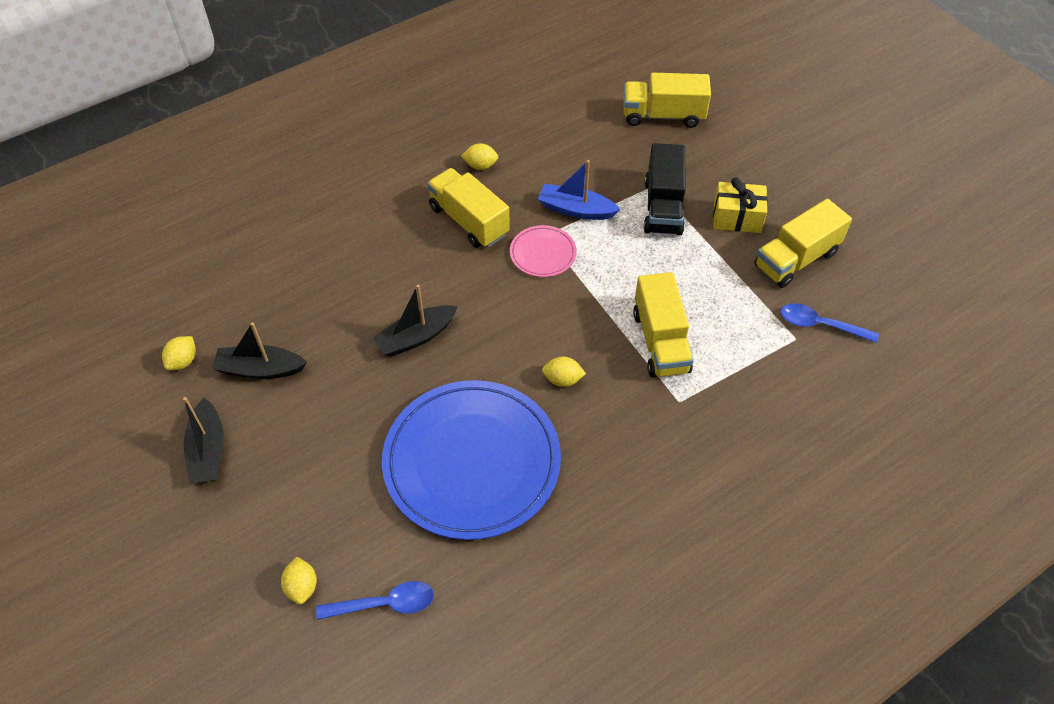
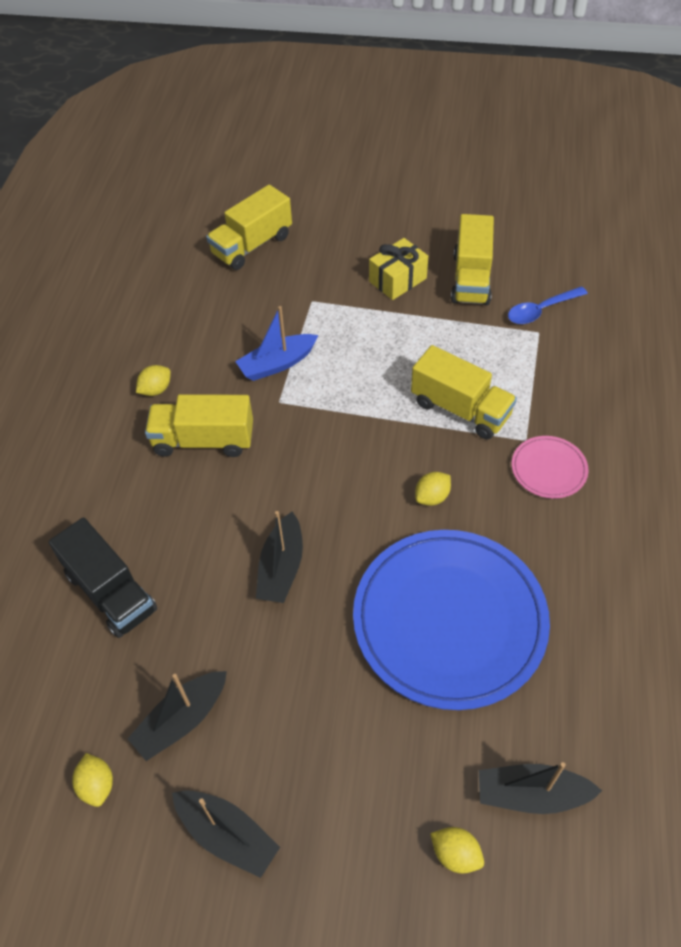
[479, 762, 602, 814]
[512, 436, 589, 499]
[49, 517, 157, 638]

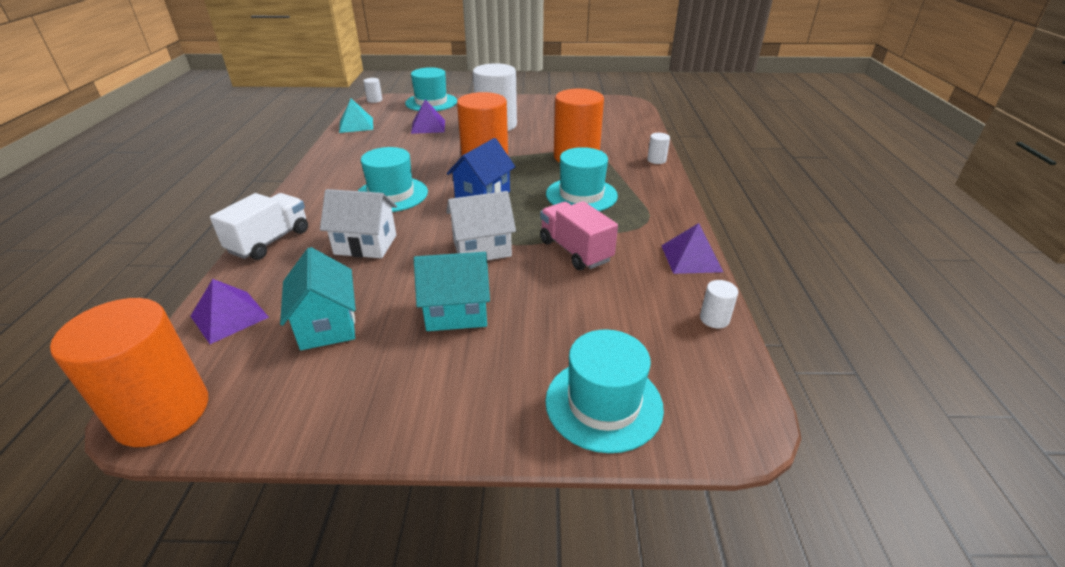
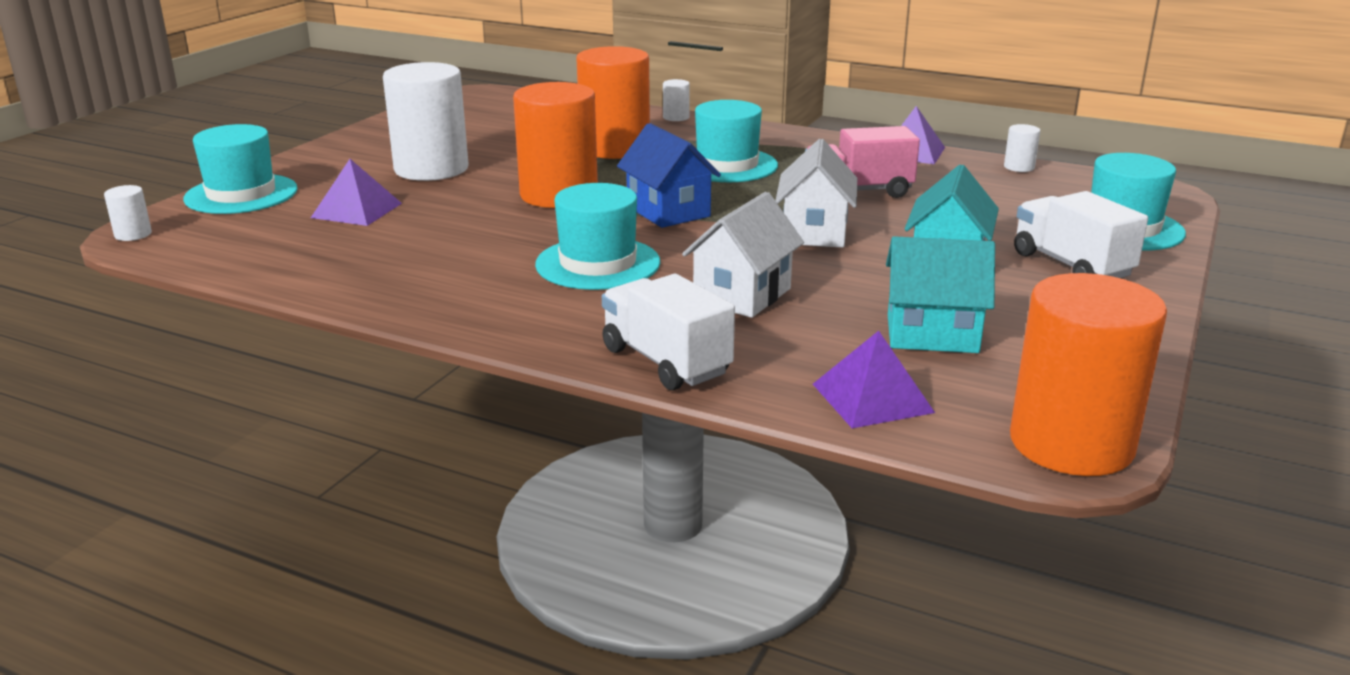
[339, 98, 373, 133] (first image)
[1014, 191, 1148, 278]

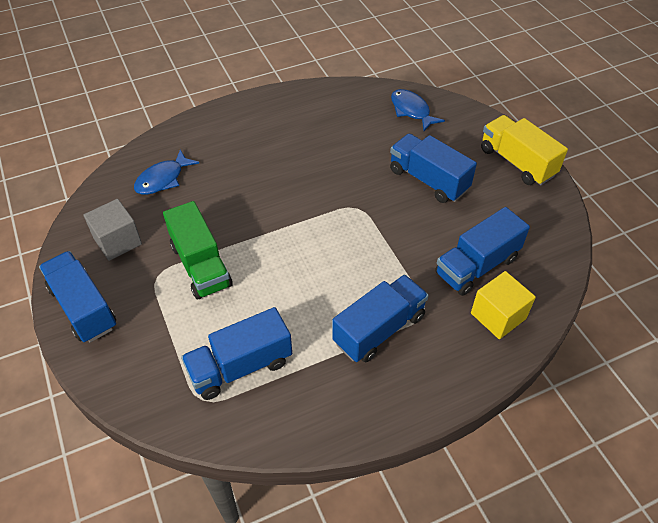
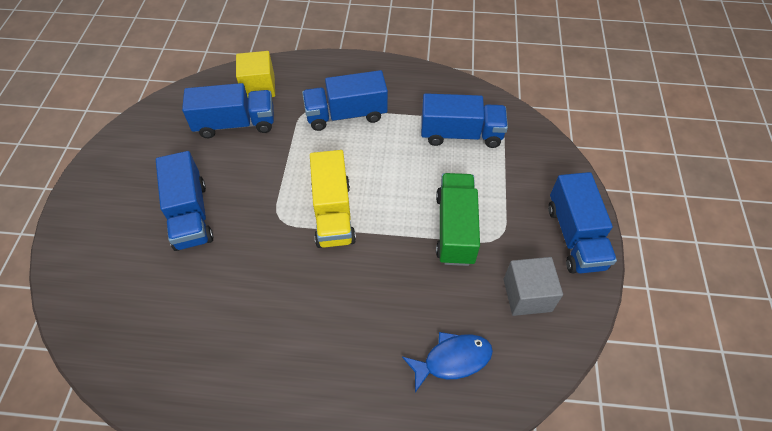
[391, 89, 445, 131] (first image)
[310, 150, 356, 248]

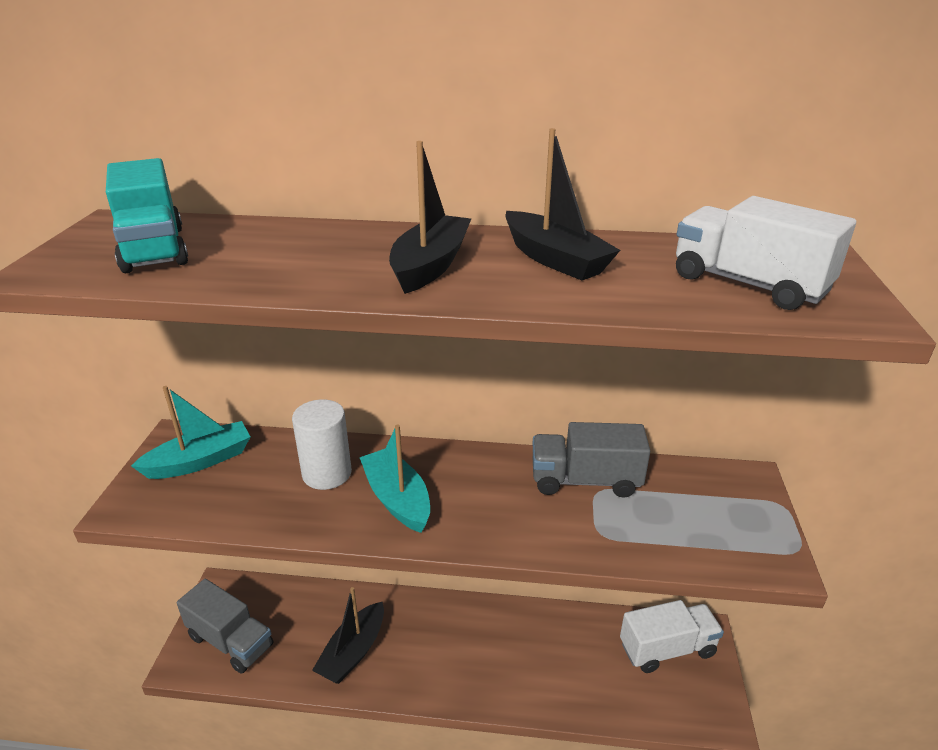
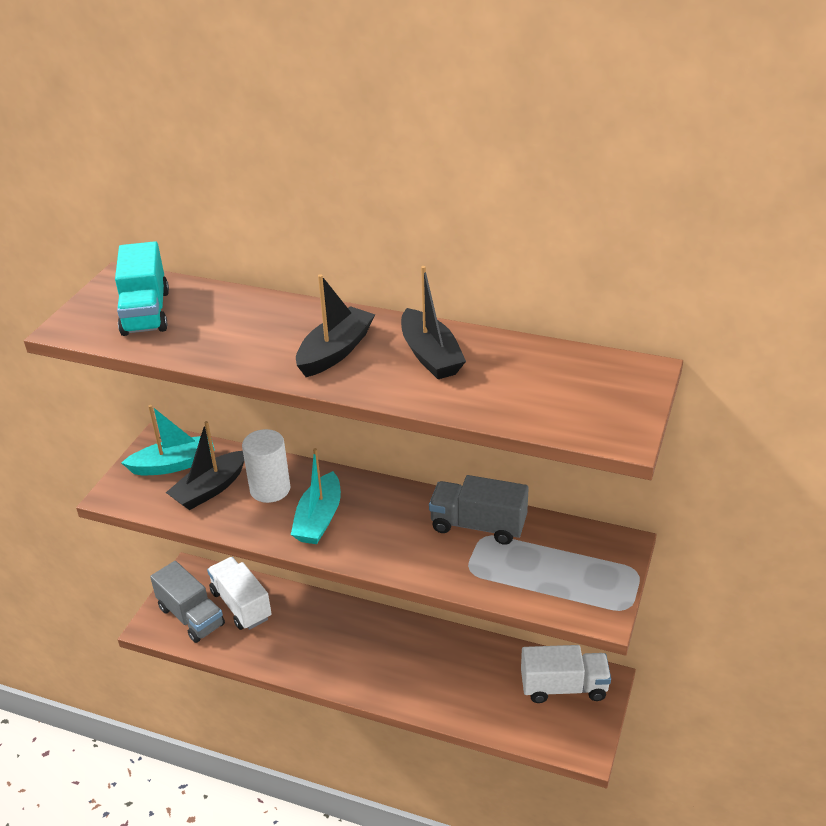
[166, 421, 244, 510]
[291, 448, 341, 544]
[207, 557, 272, 630]

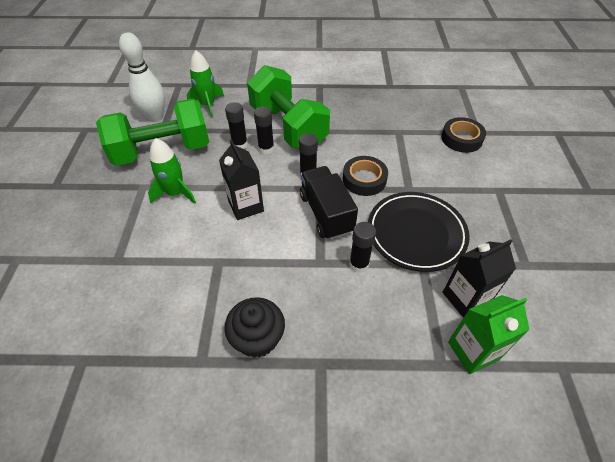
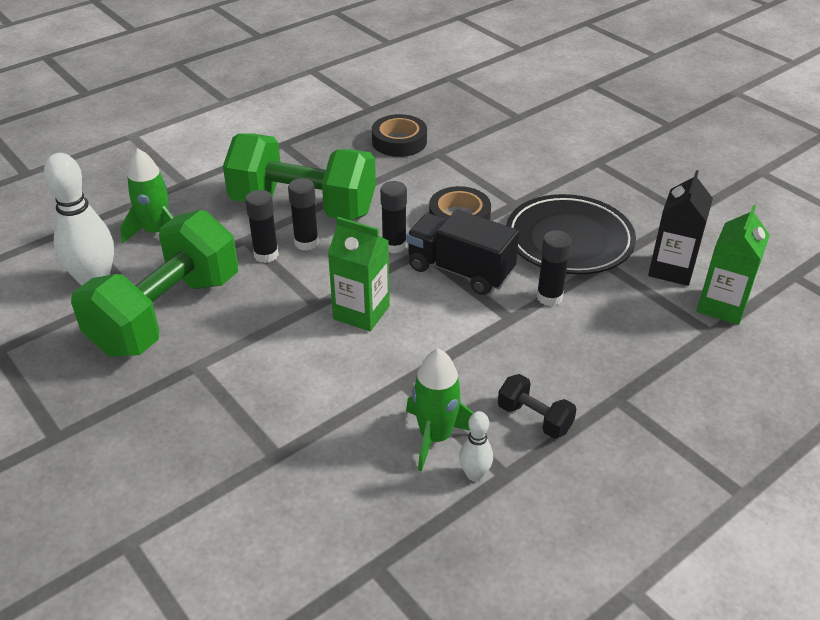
[406, 349, 474, 471]
[328, 217, 390, 331]
[498, 374, 576, 439]
[372, 114, 427, 157]
[459, 411, 493, 481]

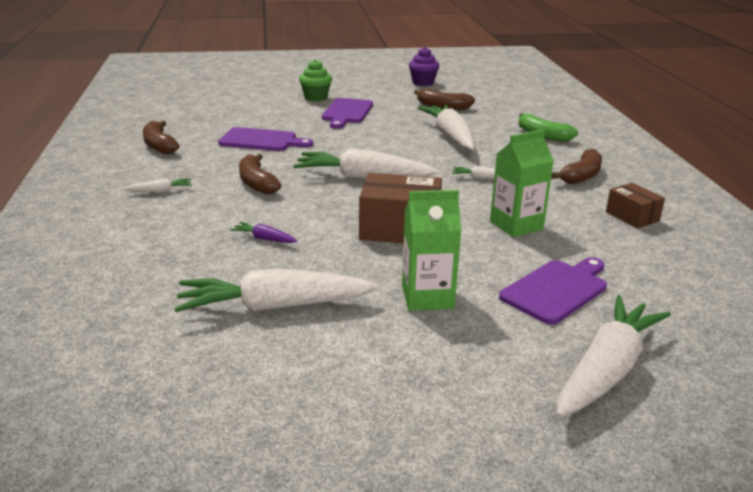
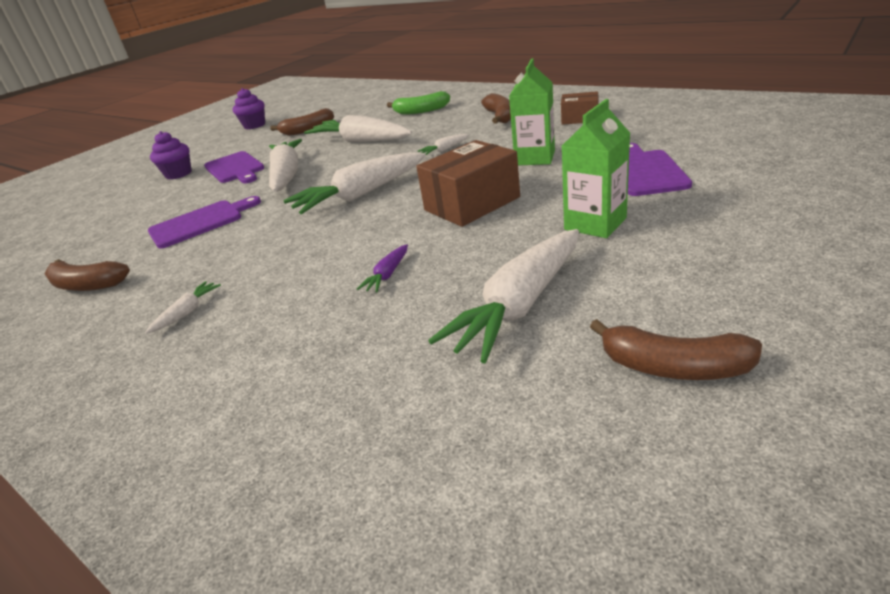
[357, 244, 408, 293]
[590, 319, 762, 380]
[150, 131, 192, 180]
[269, 139, 302, 192]

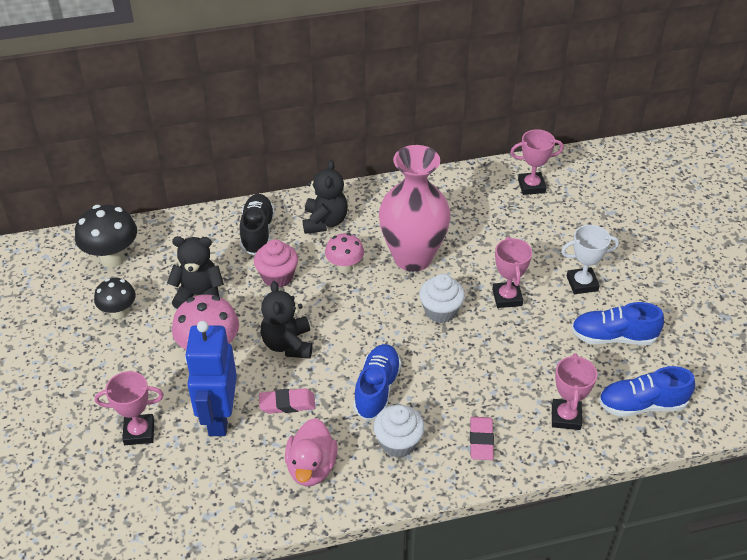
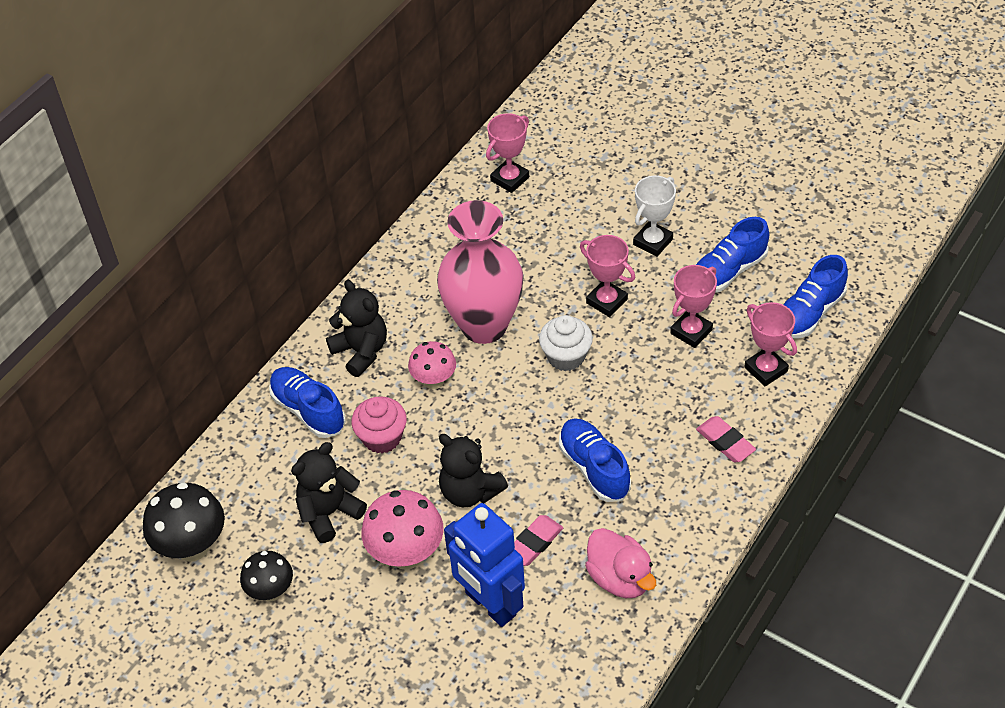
[670, 265, 717, 348]
[269, 367, 346, 438]
[373, 405, 425, 458] (first image)

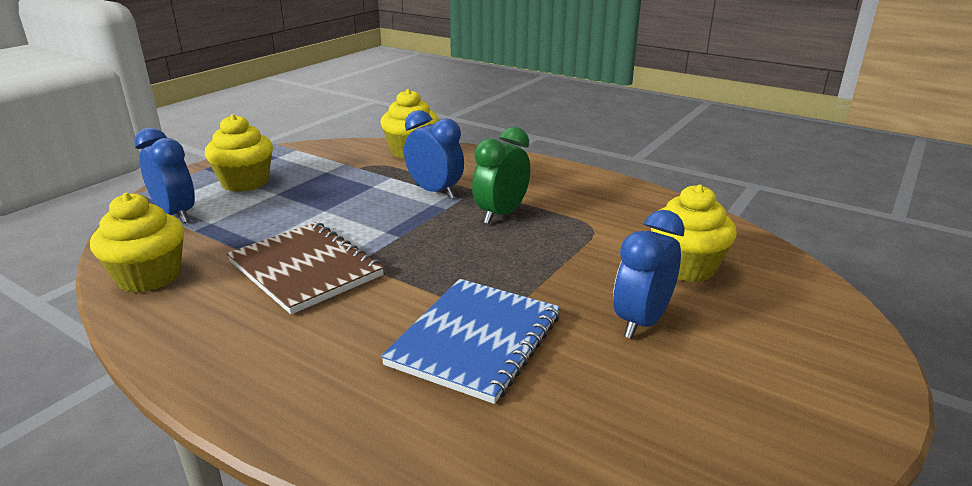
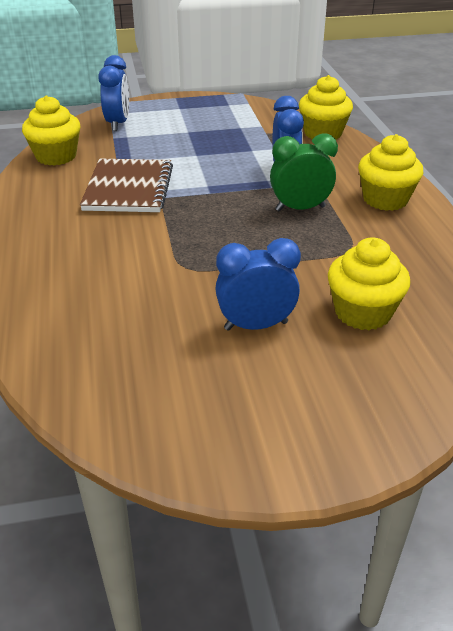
[358, 134, 423, 211]
[381, 279, 560, 404] (first image)

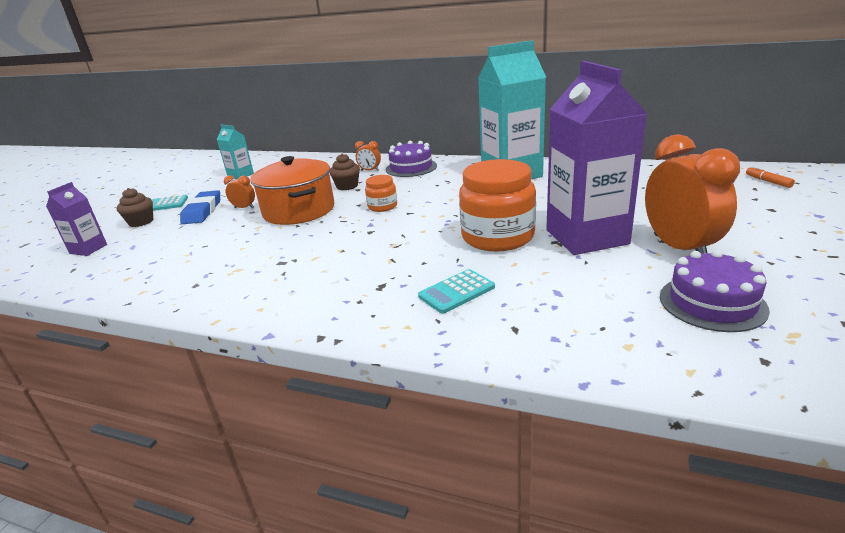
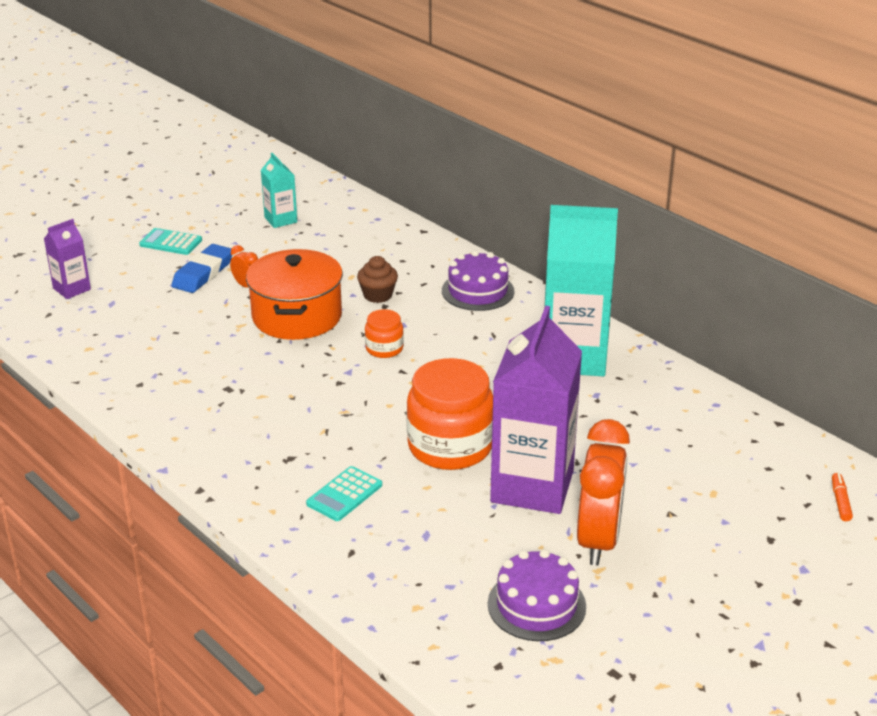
[117, 188, 153, 227] (first image)
[355, 141, 381, 171] (first image)
[306, 466, 382, 521]

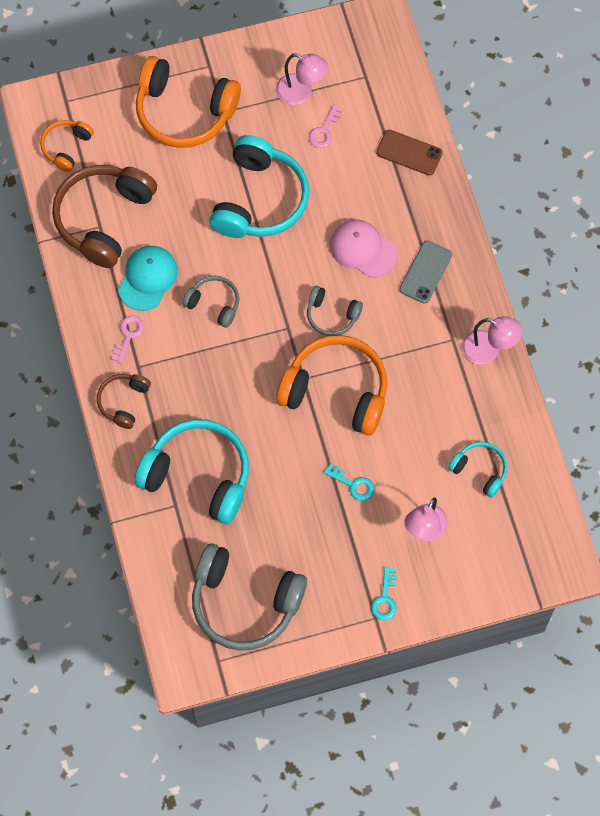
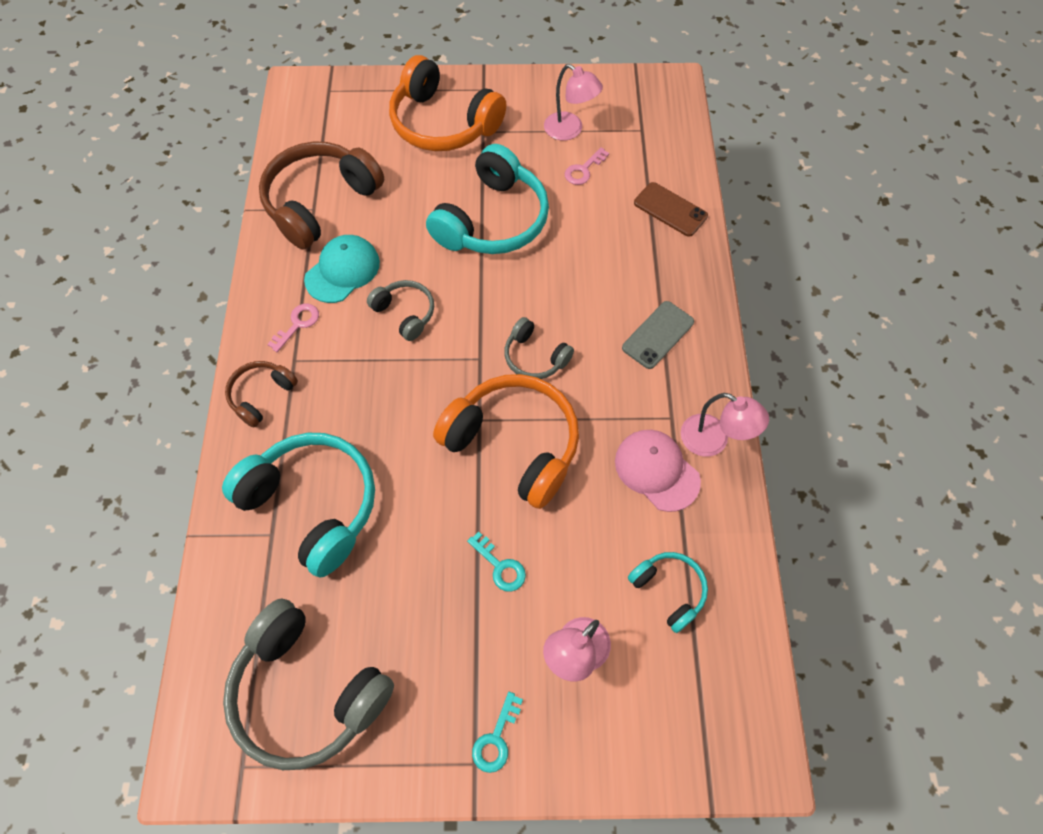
[40, 120, 94, 172] (first image)
[615, 430, 701, 512]

